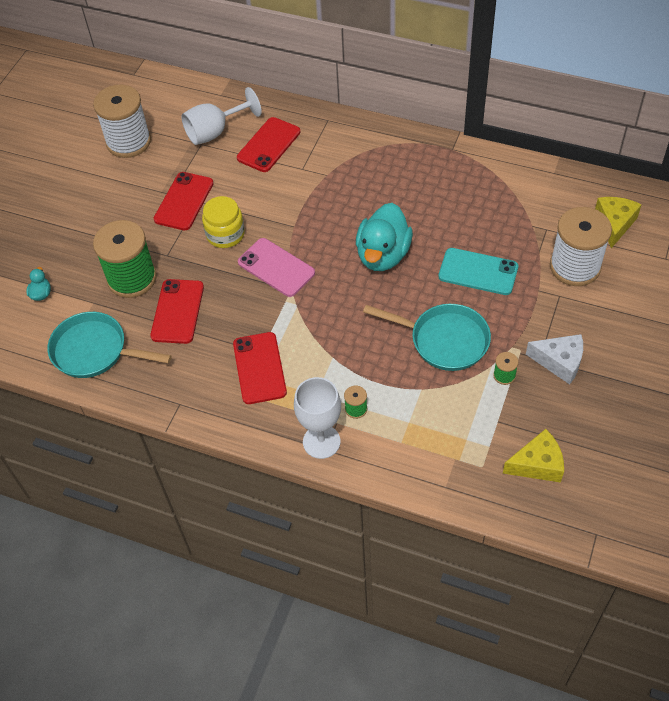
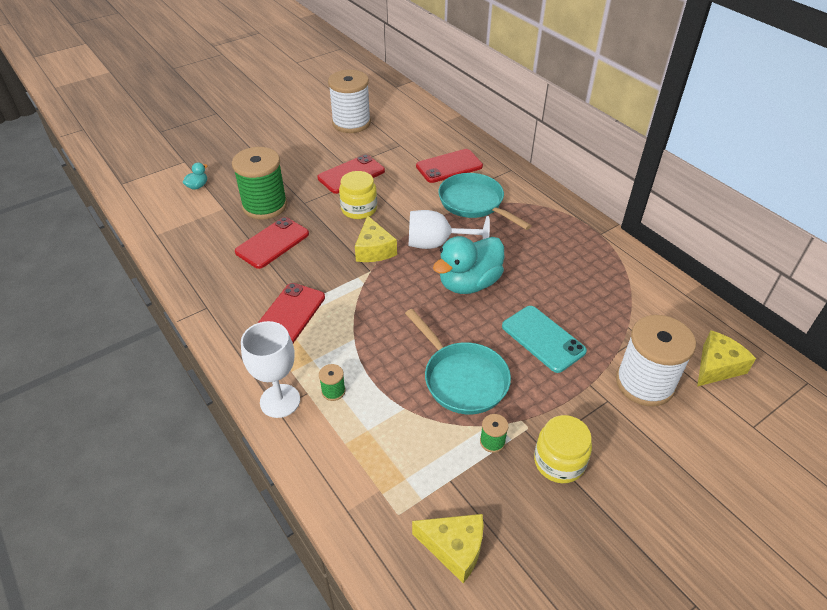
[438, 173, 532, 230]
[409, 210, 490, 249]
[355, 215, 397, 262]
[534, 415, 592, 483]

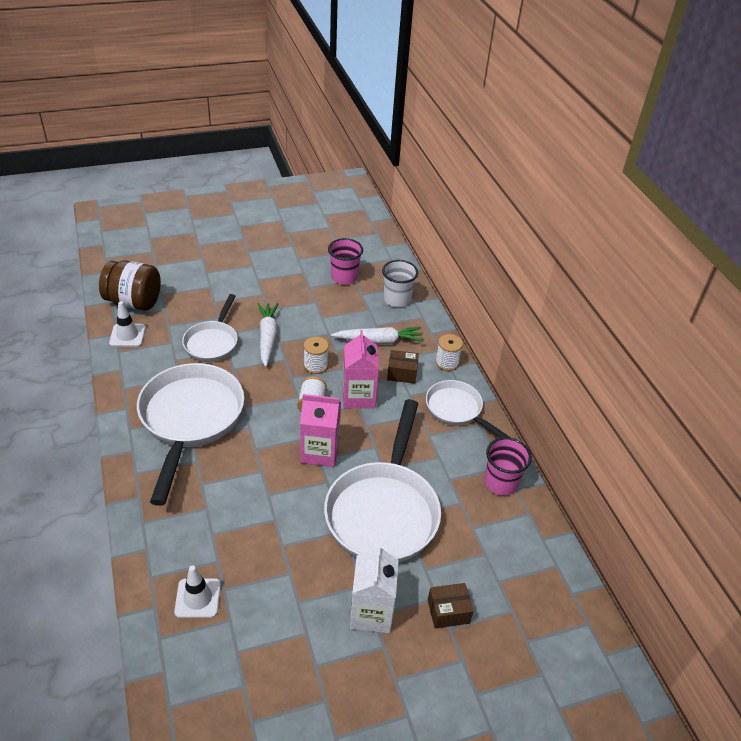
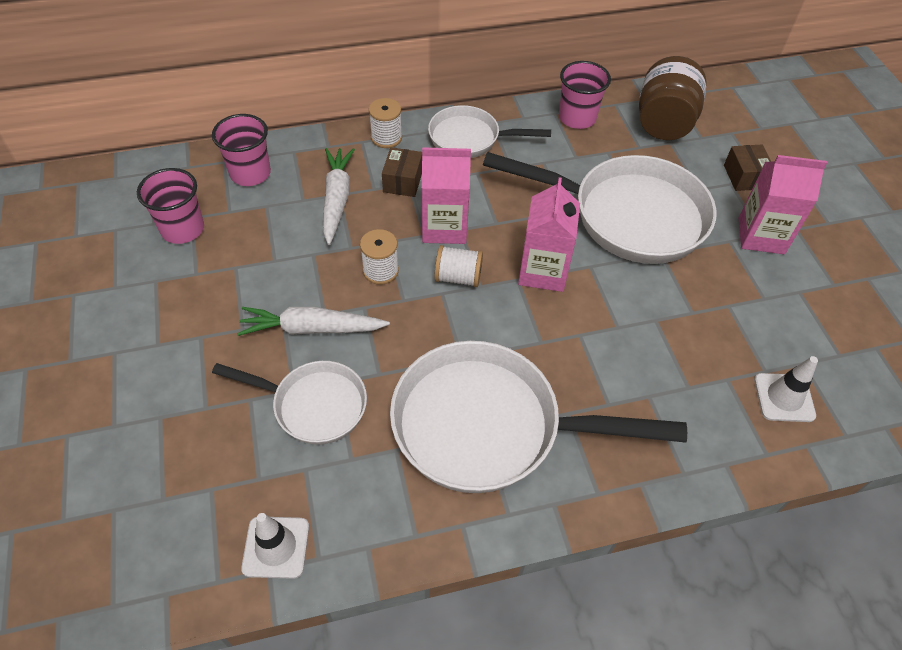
[639, 56, 707, 140]
[739, 155, 827, 254]
[212, 114, 271, 186]
[428, 105, 551, 158]

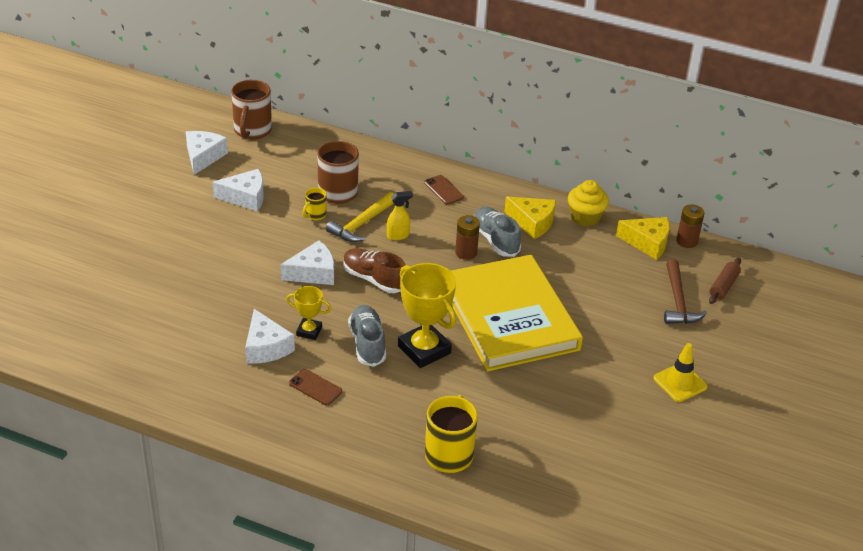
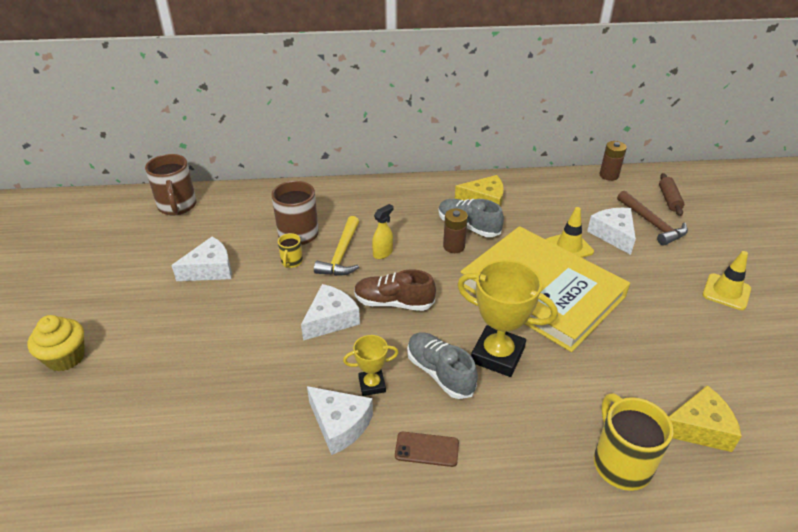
[587, 208, 636, 255]
[424, 175, 464, 205] (first image)
[28, 315, 85, 371]
[669, 385, 742, 452]
[546, 207, 594, 258]

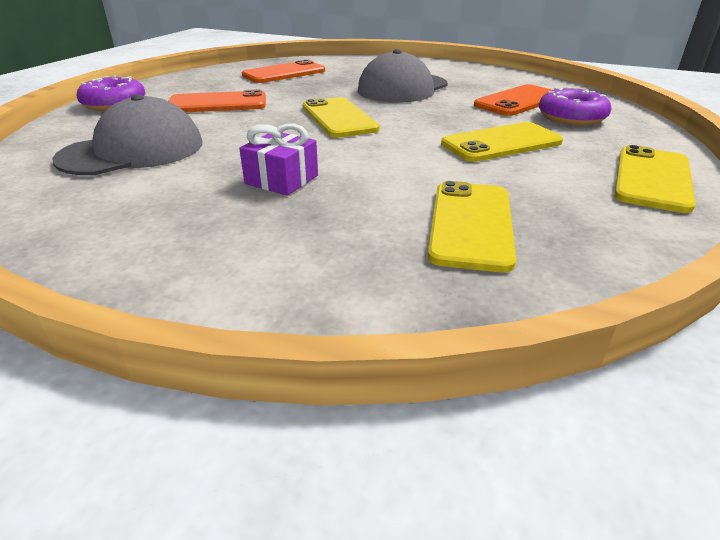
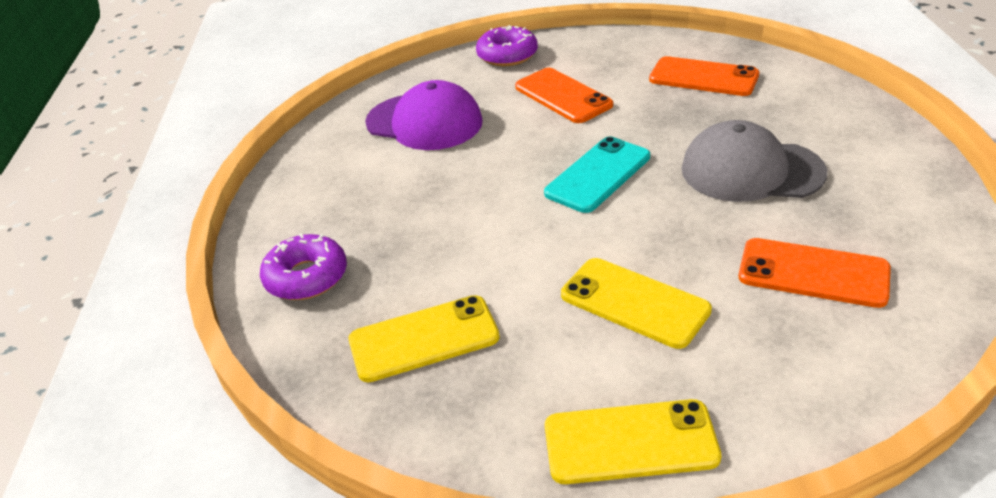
[365, 80, 483, 150]
[239, 124, 318, 195] (first image)
[544, 137, 650, 213]
[260, 233, 347, 300]

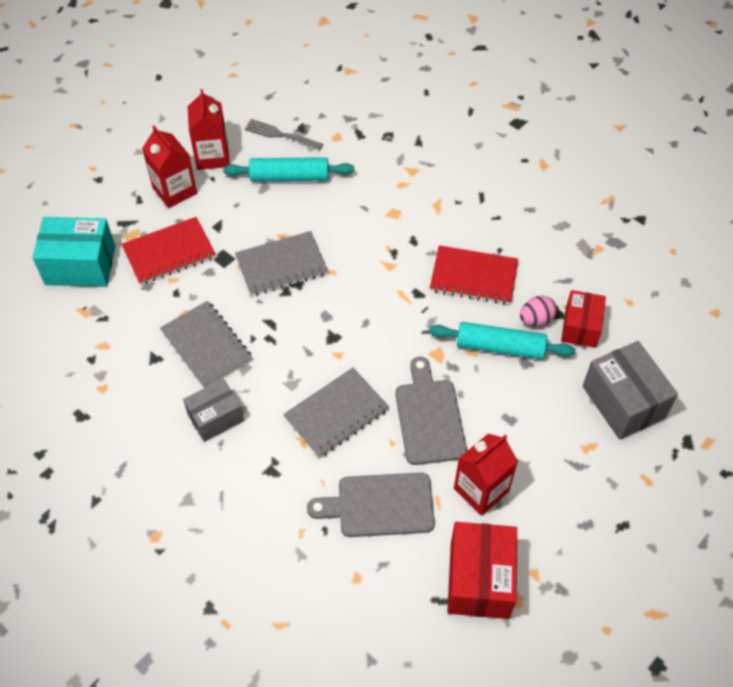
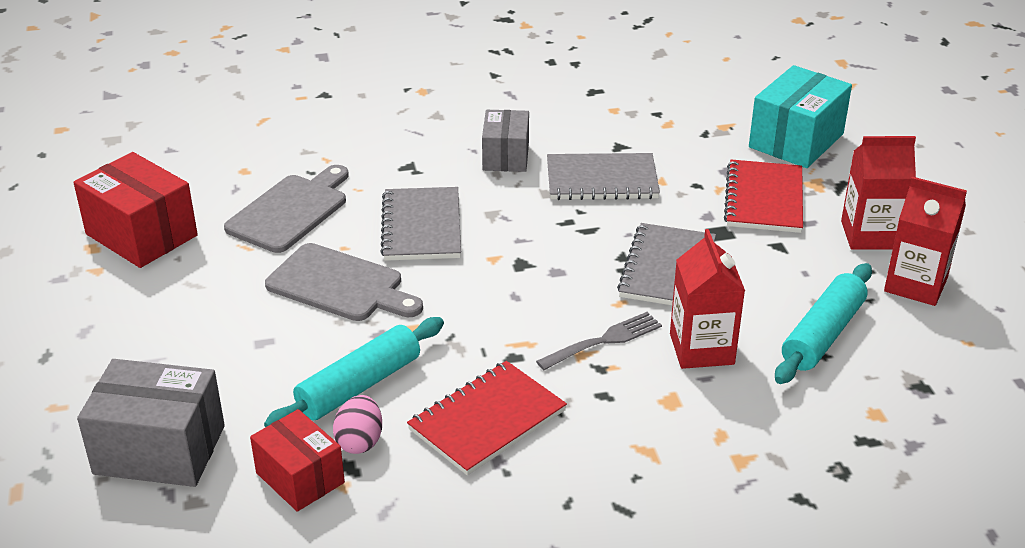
[536, 312, 662, 370]
[670, 229, 745, 369]

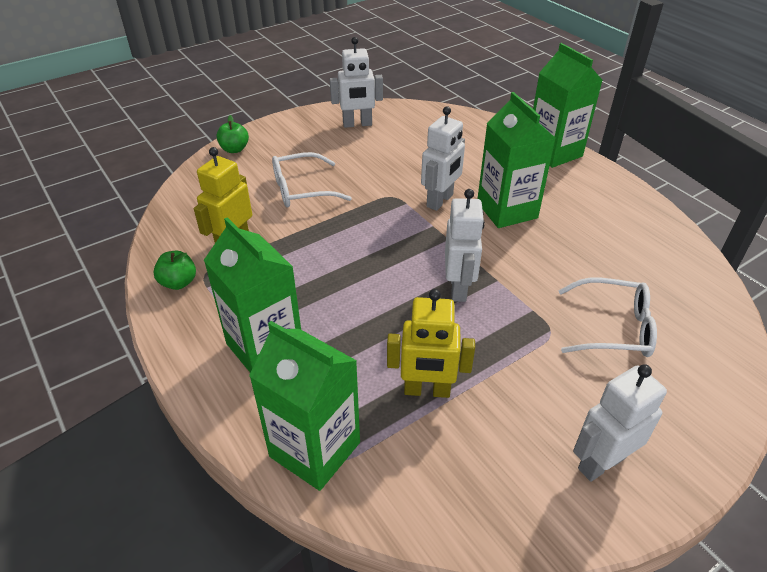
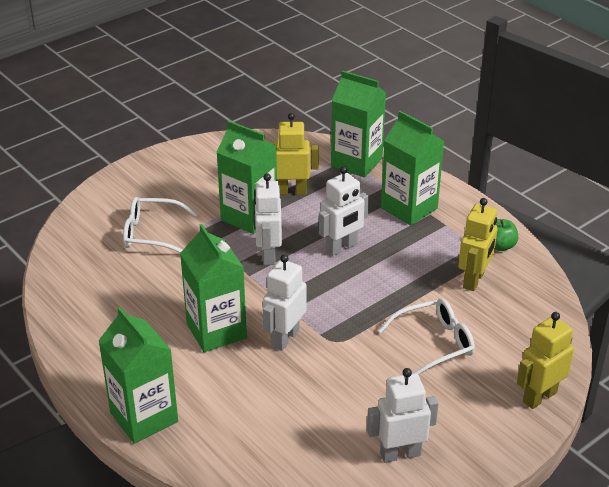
[517, 312, 574, 409]
[319, 166, 369, 256]
[217, 121, 277, 234]

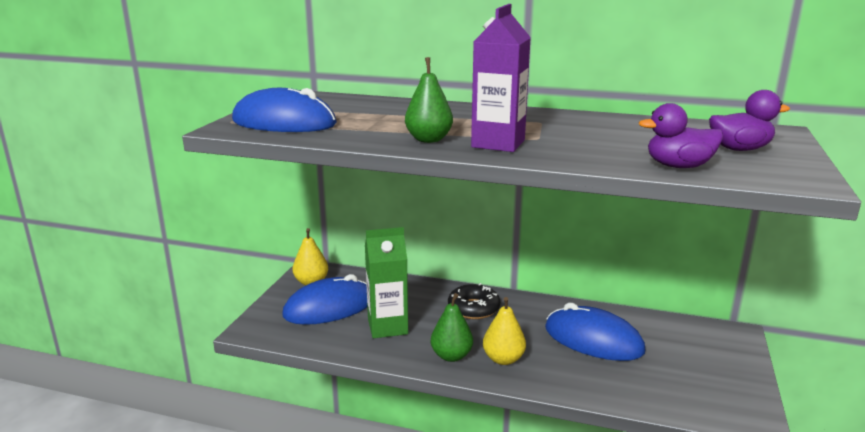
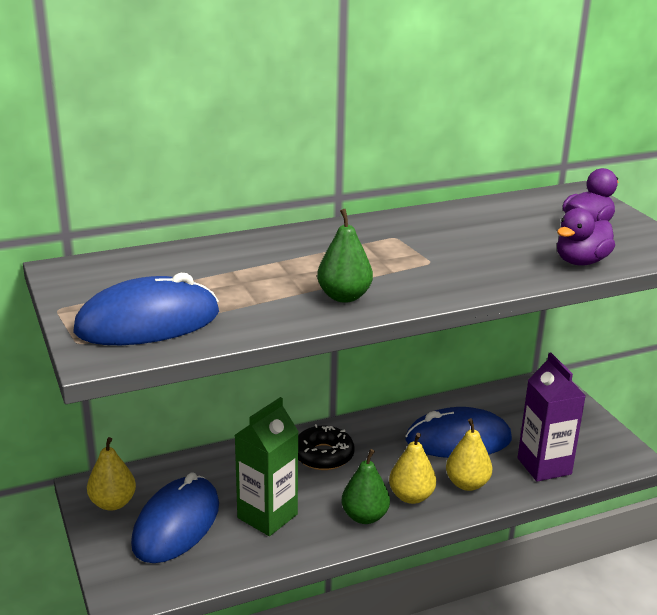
[517, 352, 586, 482]
[446, 418, 492, 491]

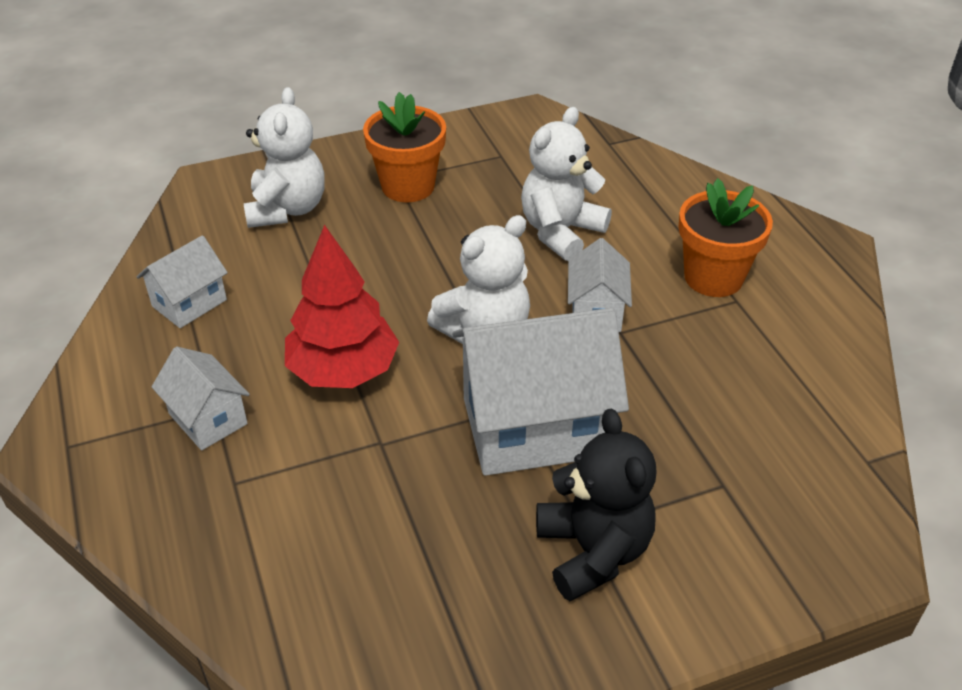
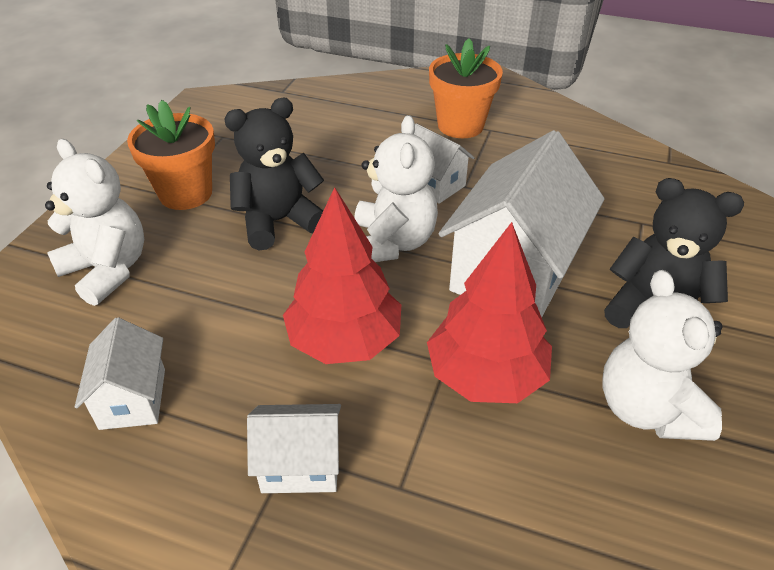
[602, 270, 722, 441]
[224, 98, 324, 250]
[427, 222, 552, 403]

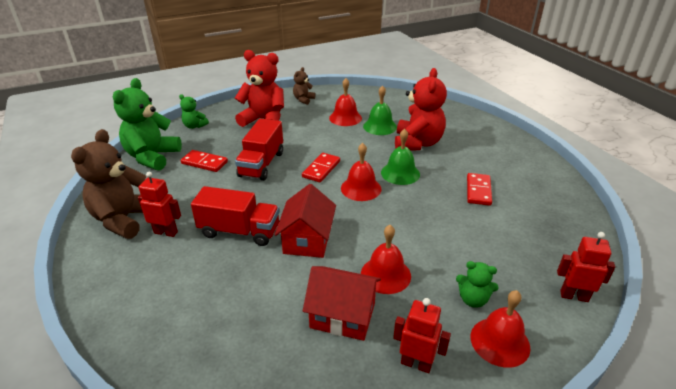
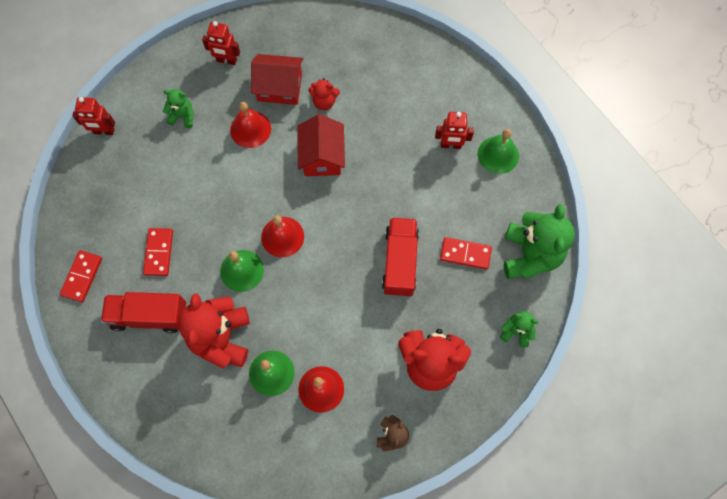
[478, 129, 519, 174]
[101, 292, 186, 333]
[60, 250, 102, 302]
[471, 290, 530, 368] (first image)
[309, 78, 340, 110]

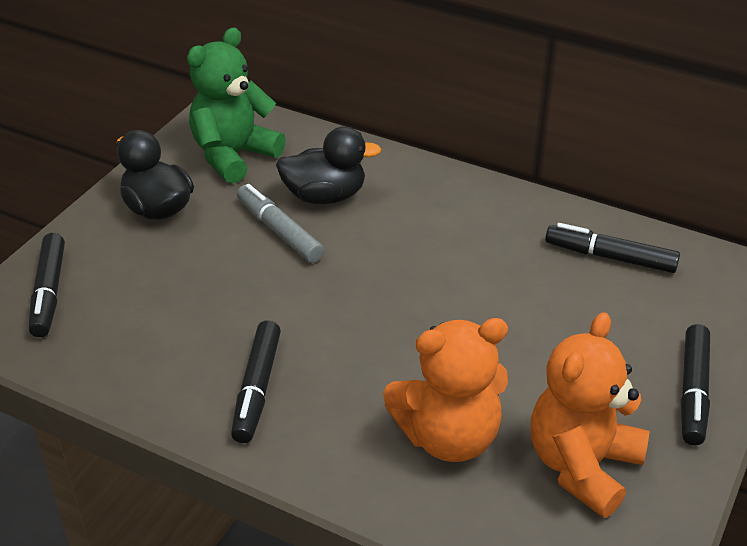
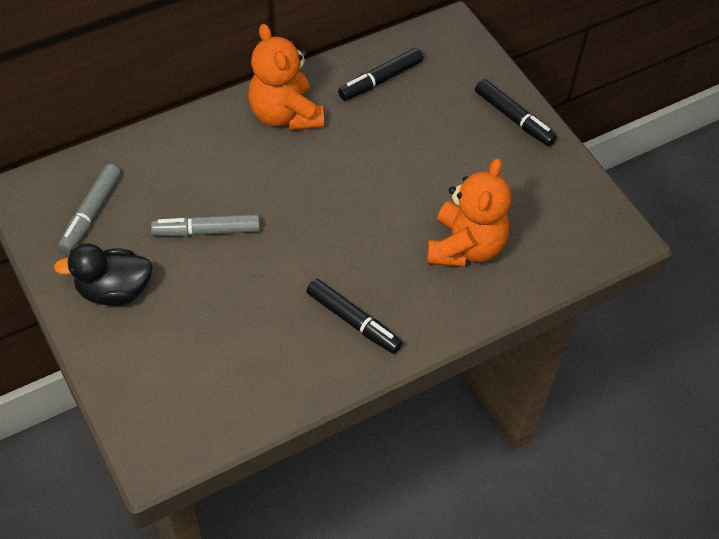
[29, 233, 65, 337] (first image)
[58, 164, 121, 253]
[276, 126, 381, 204] (first image)
[248, 24, 324, 131]

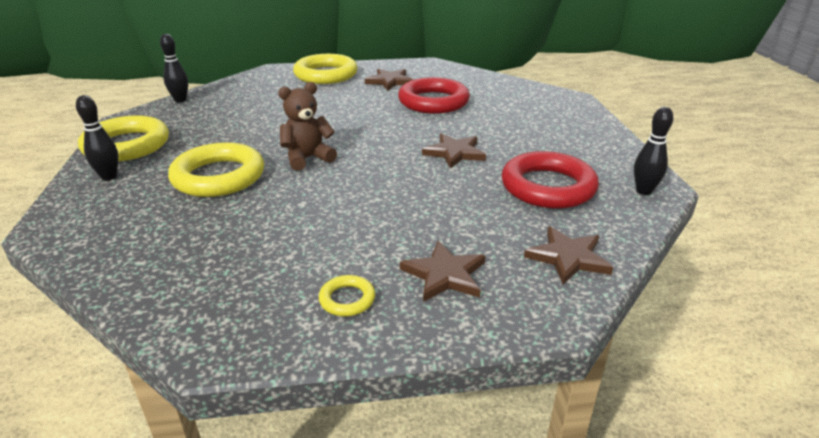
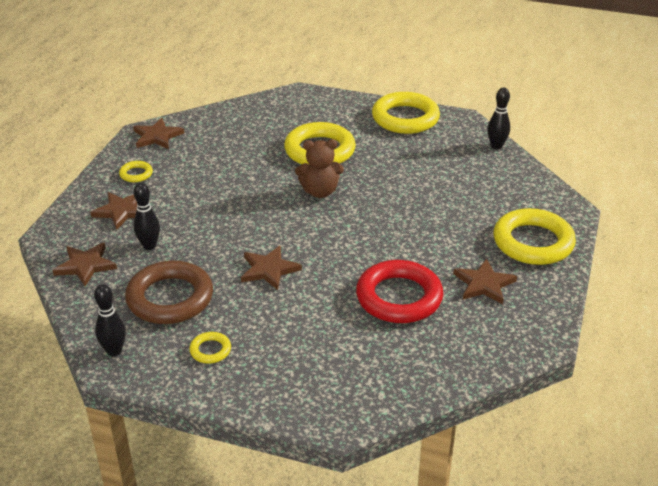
[134, 183, 160, 250]
[295, 139, 344, 198]
[125, 261, 213, 324]
[133, 118, 184, 149]
[189, 332, 231, 364]

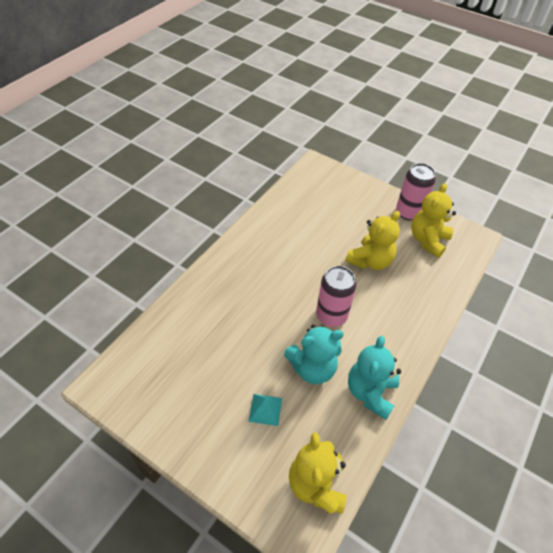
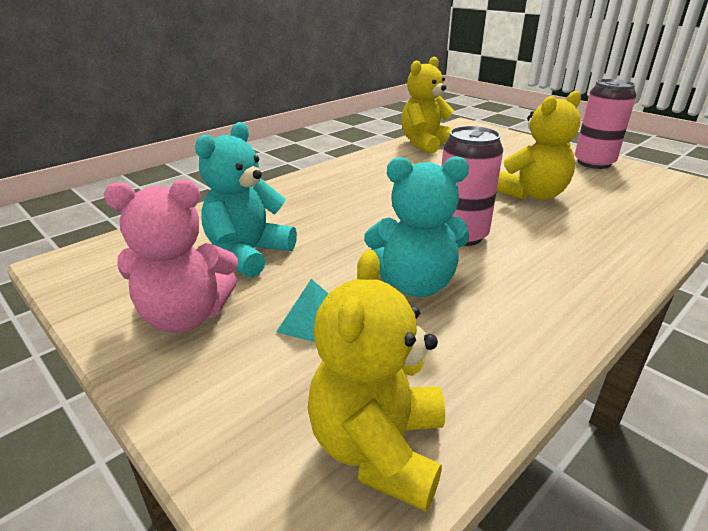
[195, 122, 297, 278]
[401, 57, 454, 153]
[104, 180, 238, 333]

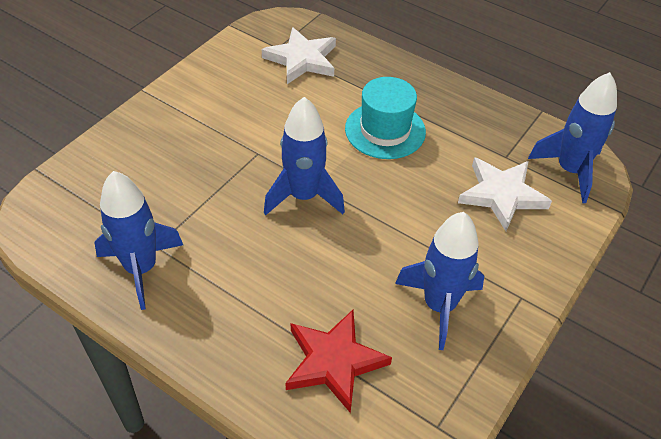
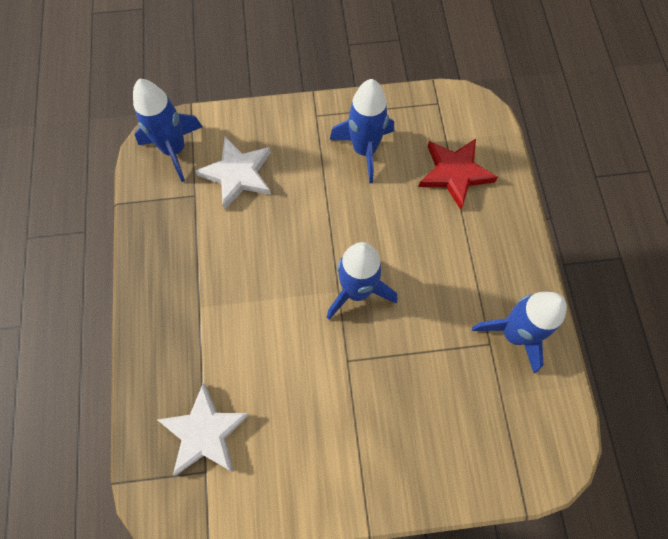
[345, 77, 426, 159] (first image)

